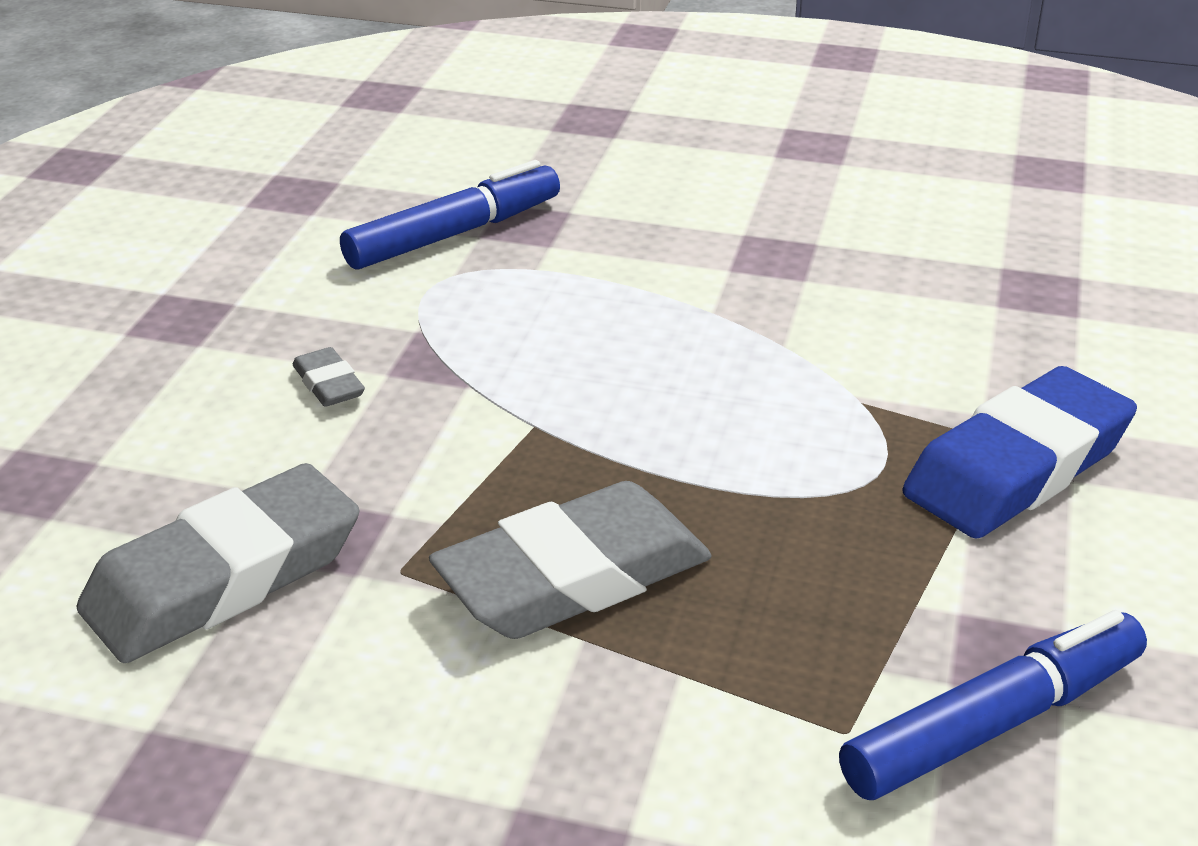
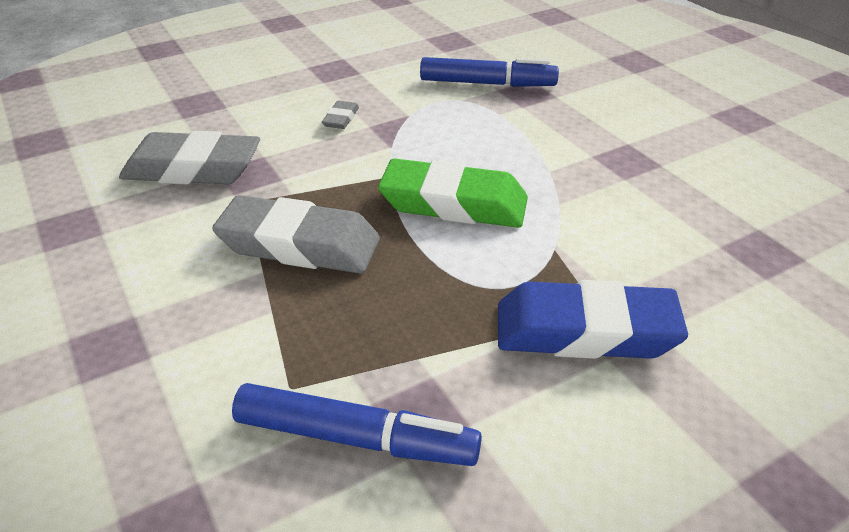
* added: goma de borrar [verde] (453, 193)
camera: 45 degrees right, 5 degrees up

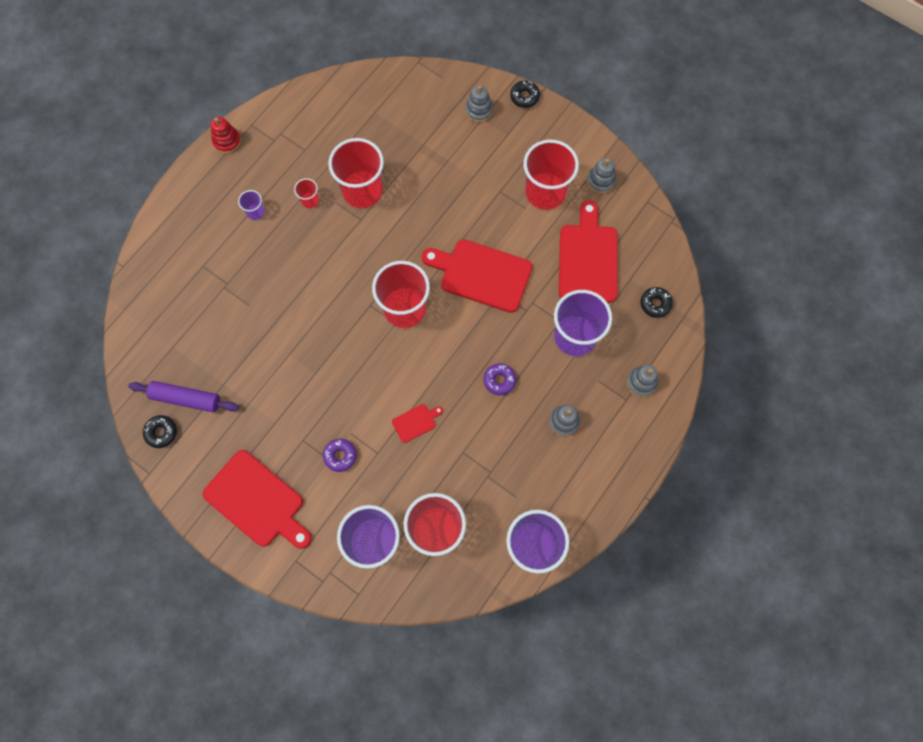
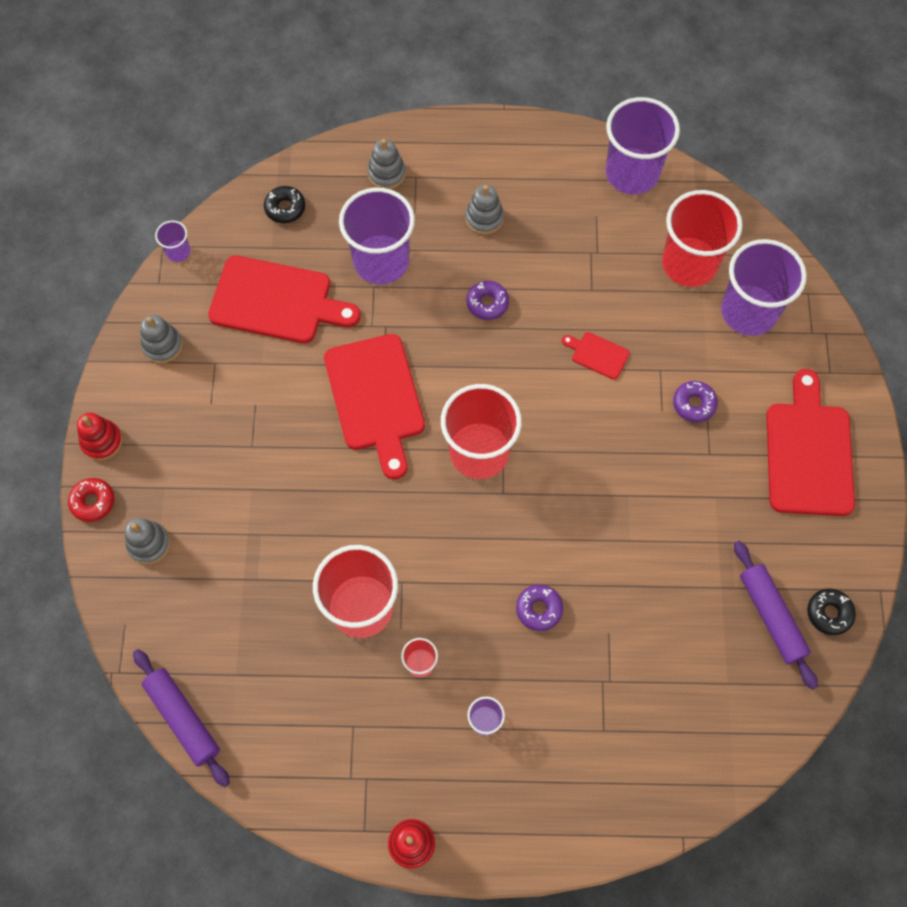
* recoloured: rosquilla [negro] (525, 94) to rosquilla [rojo] (91, 500)
* removed: vaso [rojo] (551, 175)
* turned: tabla de cortar [rojo] (588, 251) = (284, 299) 135 degrees counterclockwise
* added: juguete apilable [rojo] (100, 437)
* added: rodillo [morado] (181, 718)
* added: vaso [morado] (173, 241)
* added: rosquilla [morado] (539, 607)
camera: 125 degrees left, 5 degrees down

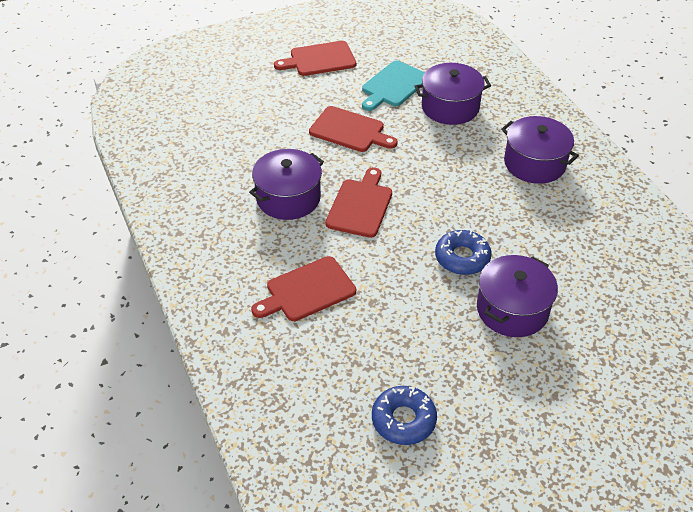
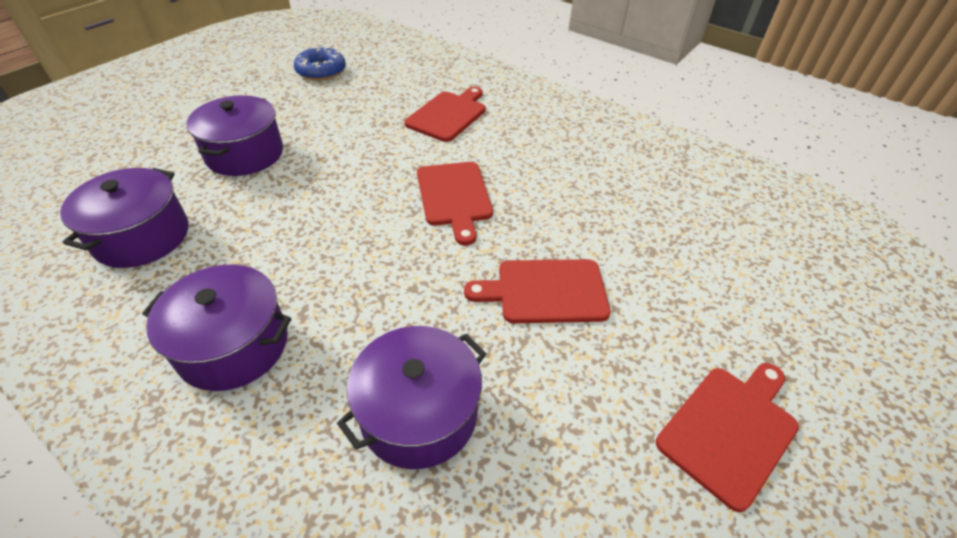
* moved: olla [morado] (286, 184) to (124, 218)
* removed: tabla de cortar [turquesa] (393, 85)
* removed: rosquilla [azul] (463, 252)
camera: 150 degrees right, 0 degrees up

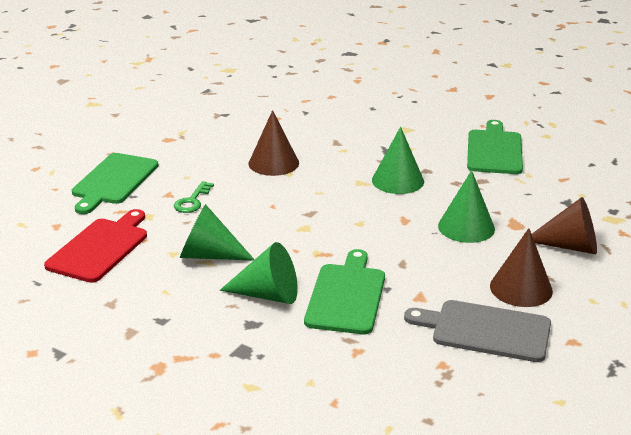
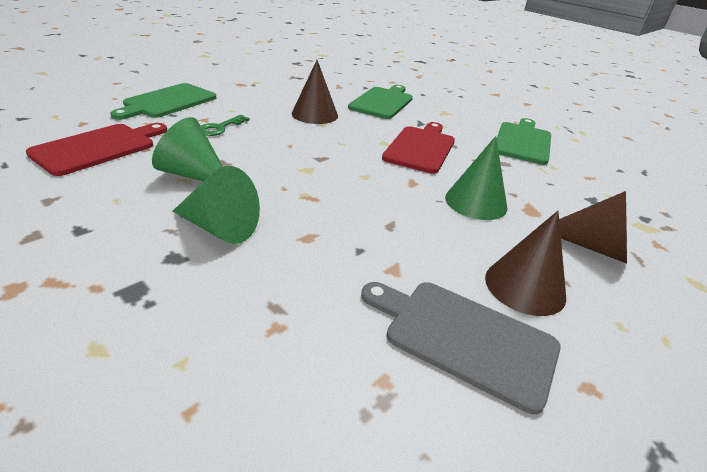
* moved: tabla de cortar [verde] (344, 291) to (380, 102)
* replaced: cono [verde] (398, 160) to tabla de cortar [rojo] (418, 148)
camera: 10 degrees right, 5 degrees up

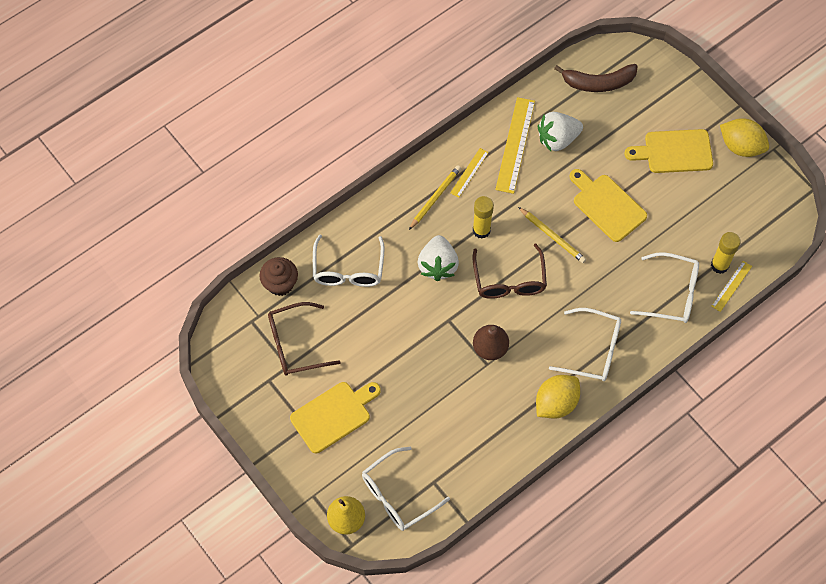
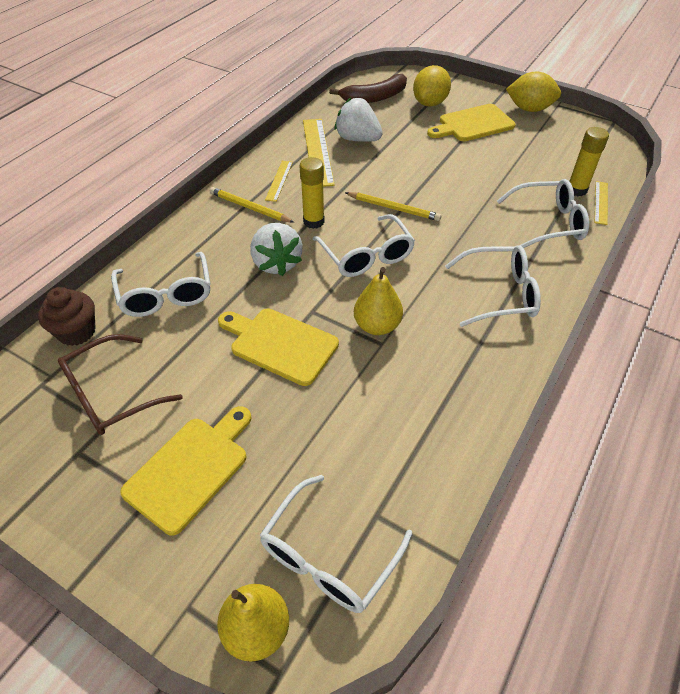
* turned: lápiz [amarillo] (435, 197) = (252, 205) 75 degrees counterclockwise
* recoloured: gafas [marrón] (509, 271) to gafas [blanco] (364, 245)
* recoloured: pera [marrón] (491, 342) to pera [amarillo] (378, 301)
* moved: limón [amarillo] (558, 397) to (432, 85)
* turned: fresa [blanco] (560, 131) = (359, 120) 75 degrees clockwise
* moved: tabla de cortar [amarillo] (608, 205) to (278, 347)
camera: 20 degrees left, 15 degrees down

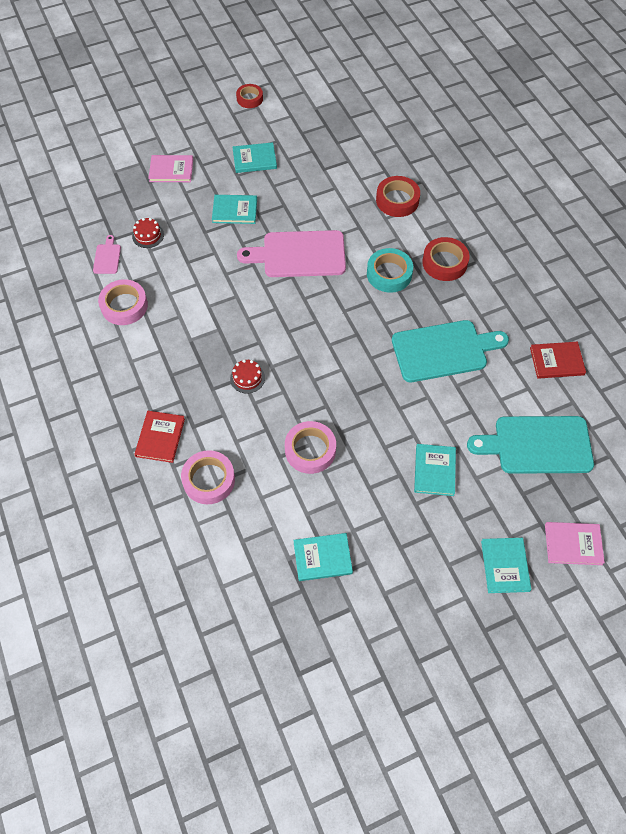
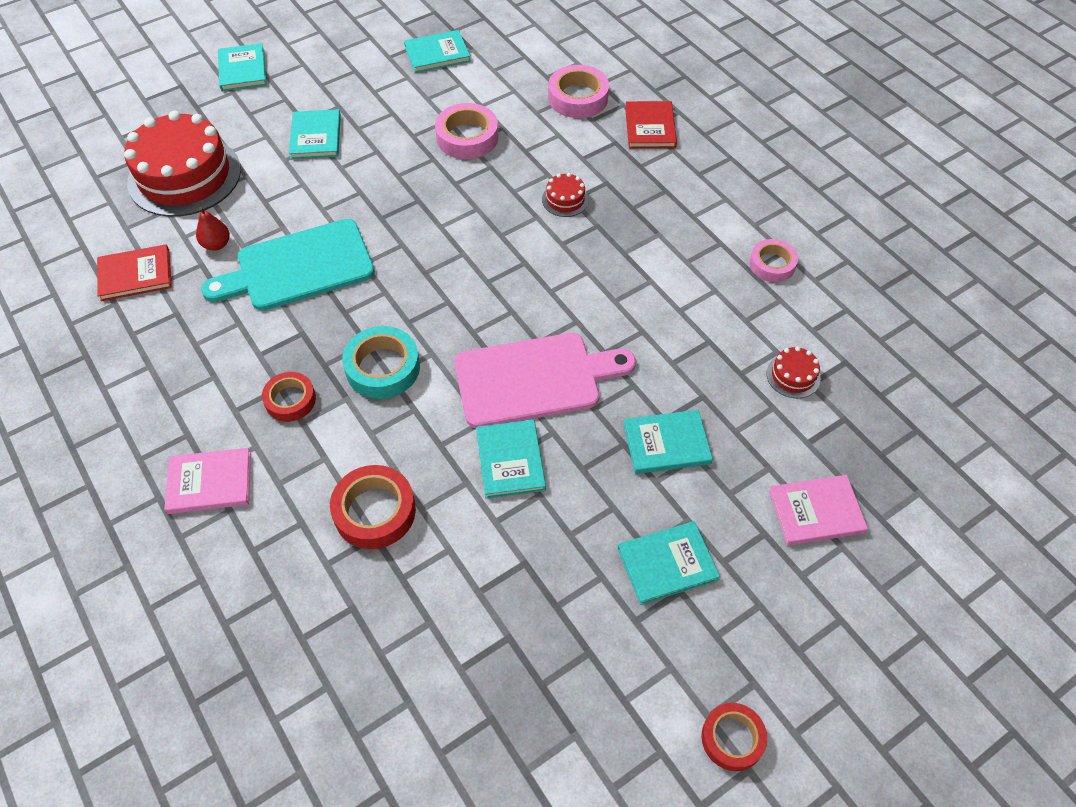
* removed: tabla de cortar [rosa] (107, 254)
* resized: cinta adhesiva [rosa] (123, 302) = (773, 260) x0.66
* resized: cinta adhesiva [rojo] (446, 259) = (289, 397) x0.66
* replaced: tabla de cortar [turquesa] (530, 445) to tarta [rojo] (182, 164)
* moved: libro [rosa] (575, 543) to (207, 481)
* added: pera [rojo] (213, 229)
* added: libro [turquesa] (511, 459)
camera: 170 degrees right, 5 degrees down

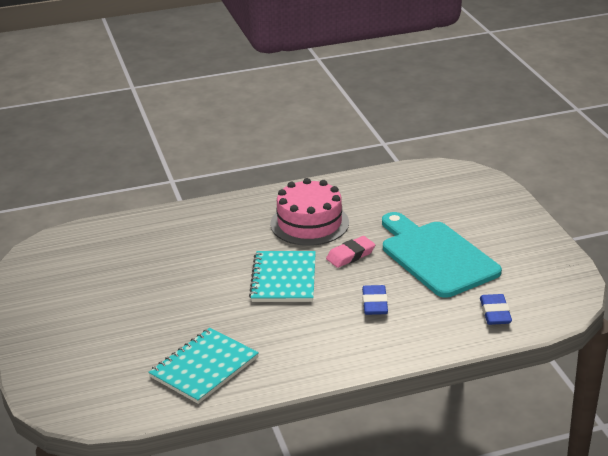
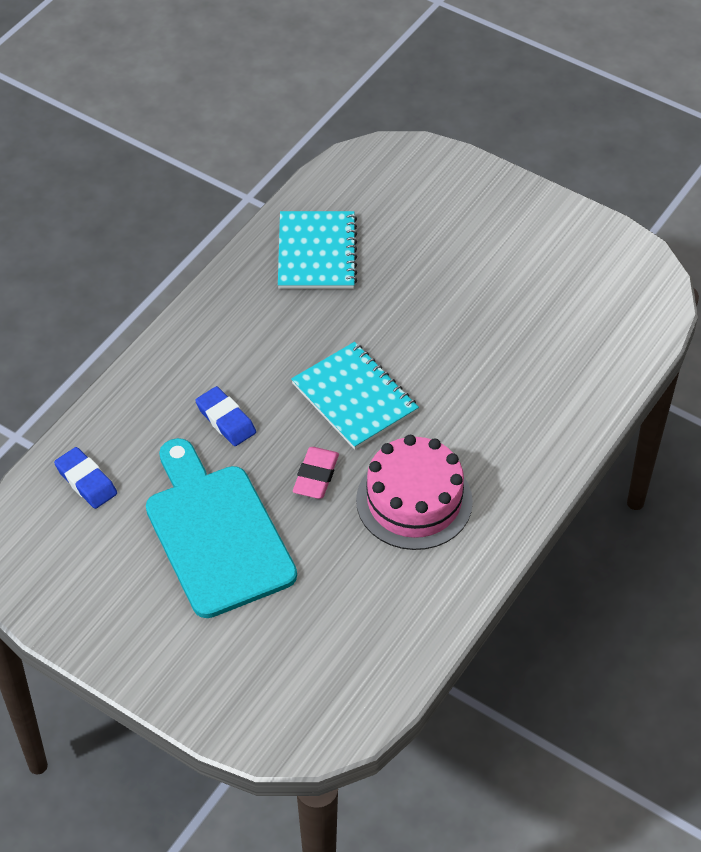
* turned: tabla de cortar [turquesa] (442, 255) = (221, 528) 135 degrees counterclockwise
camera: 140 degrees right, 20 degrees up

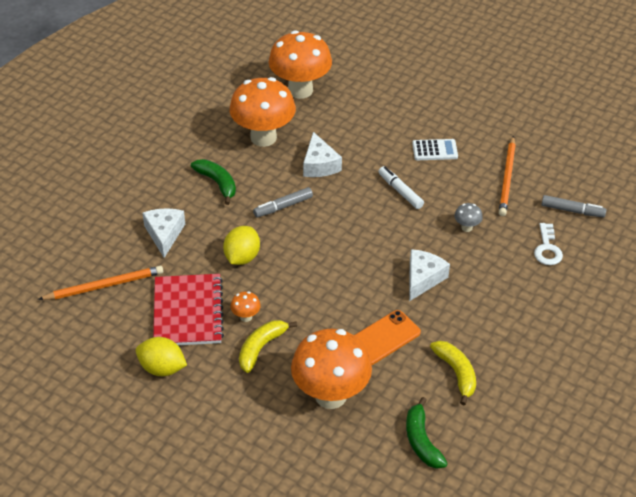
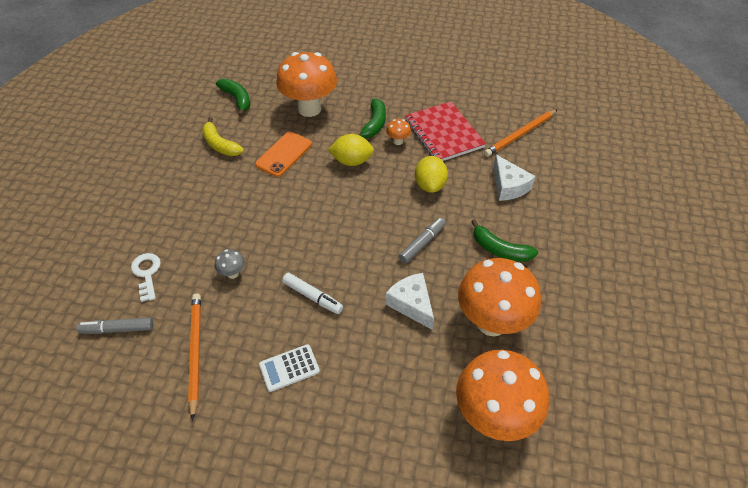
* moved: limón [amarillo] (161, 356) to (351, 150)
* recoloured: plátano [amarillo] (268, 346) to plátano [verde] (371, 118)
* removed: queso [blanco] (429, 275)
camera: 160 degrees right, 5 degrees up

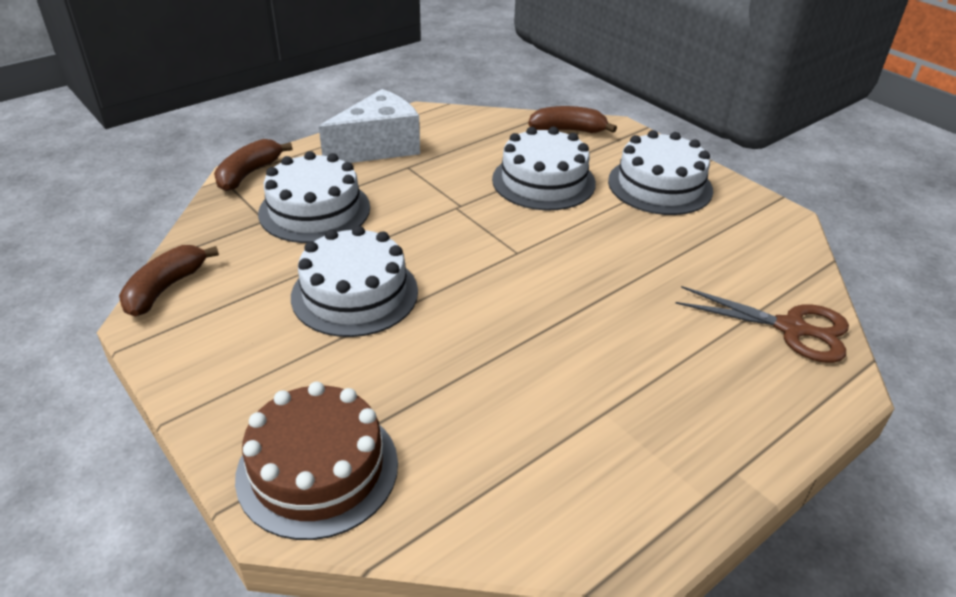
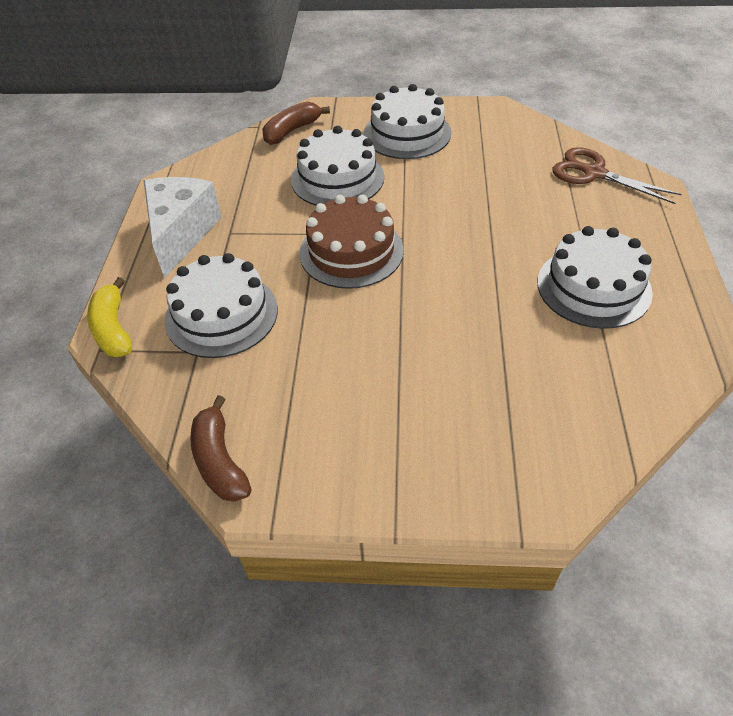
* recoloured: plátano [marrón] (253, 165) to plátano [amarillo] (109, 317)
* moved: tarta [marrón] (316, 461) to (351, 242)
* moved: tarta [blanco] (354, 281) to (595, 277)
* turned: tijeras [marrón] (762, 324) = (616, 175) 120 degrees counterclockwise
camera: 45 degrees left, 10 degrees up

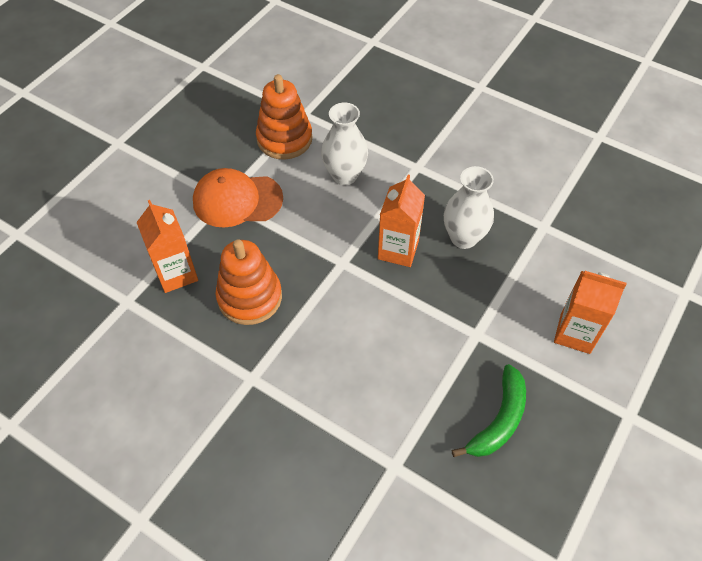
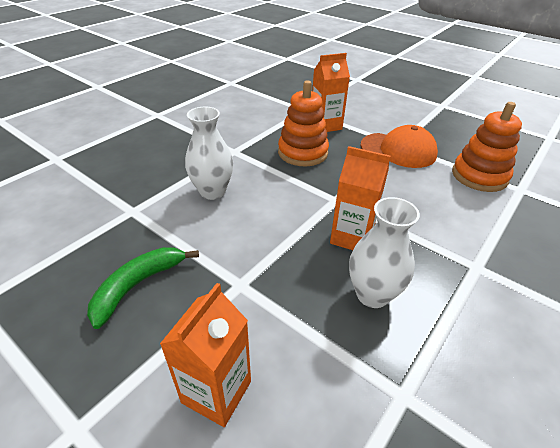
* turned: gorra [naranja] (238, 198) = (399, 146) 105 degrees clockwise
* moved: florero [blanco] (344, 144) to (209, 153)
* turned: plátano [verde] (489, 410) = (143, 288) 90 degrees clockwise
camera: 95 degrees right, 15 degrees down

